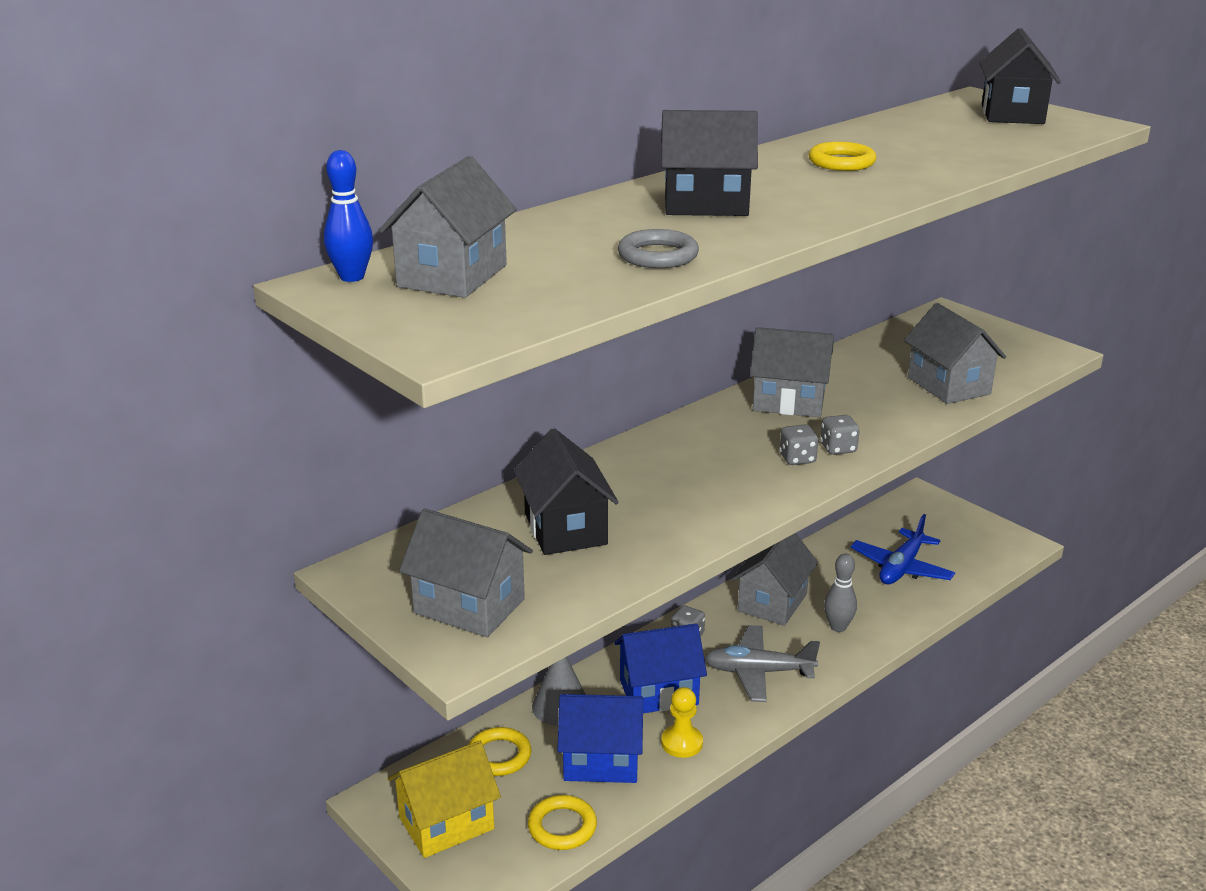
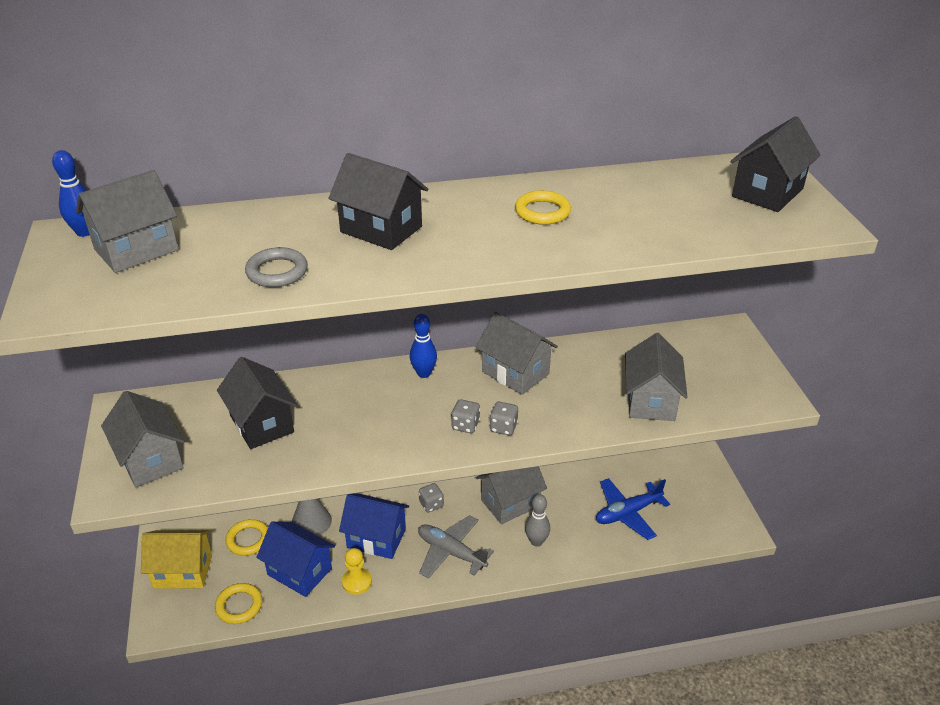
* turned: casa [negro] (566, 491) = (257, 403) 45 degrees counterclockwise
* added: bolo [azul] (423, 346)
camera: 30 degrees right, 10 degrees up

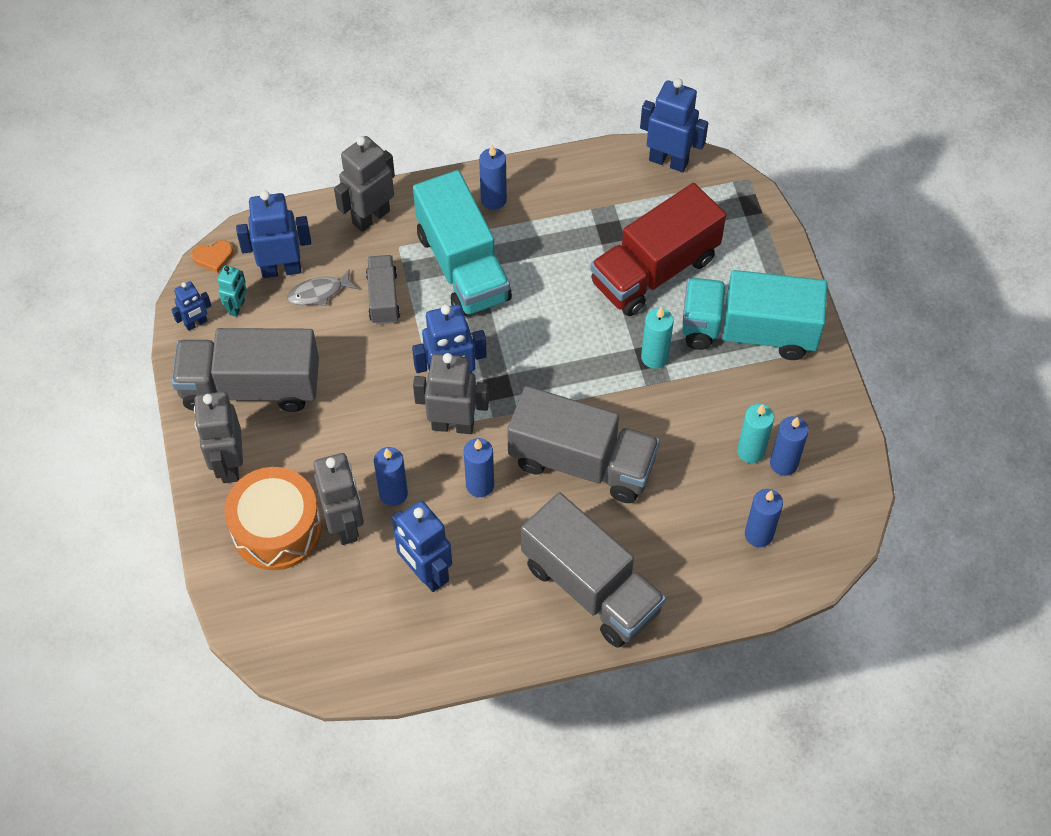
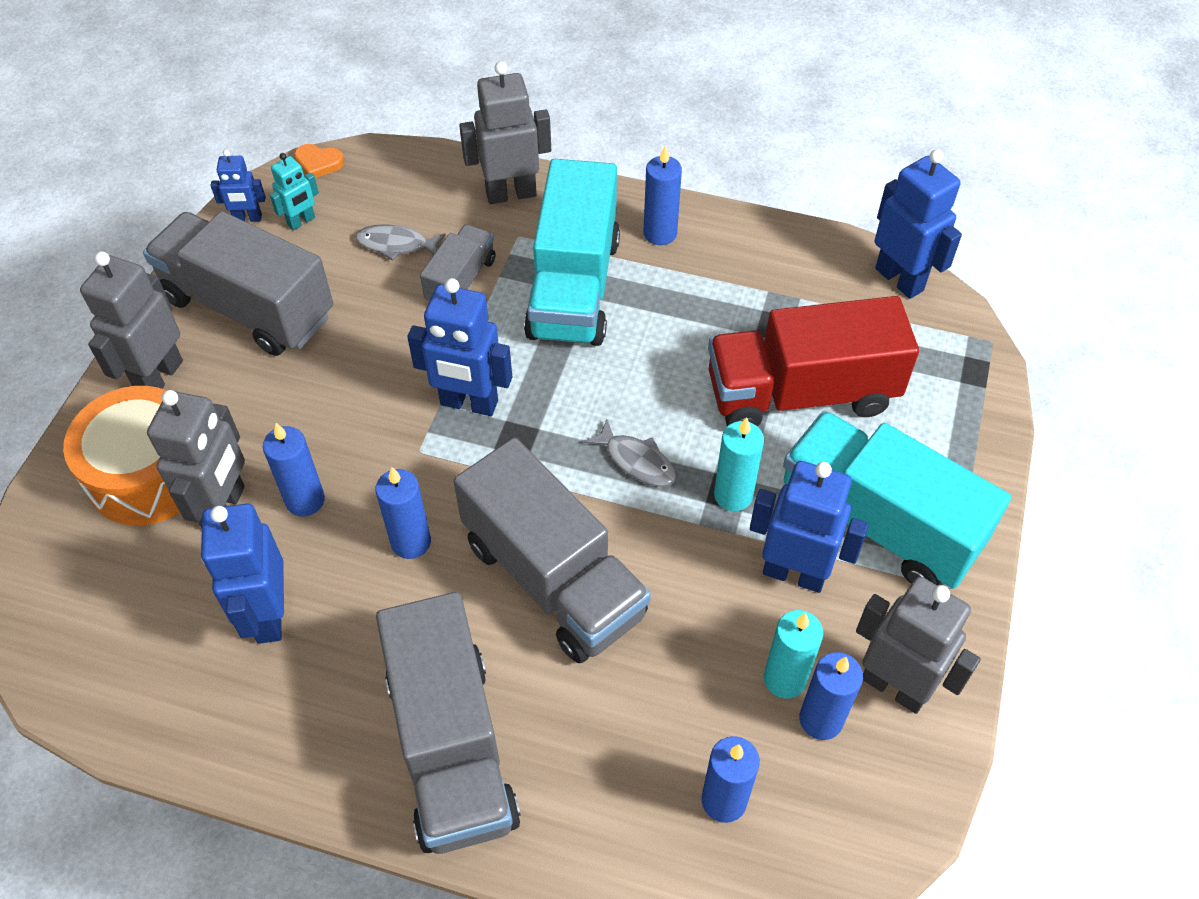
* moved: robot [azul] (273, 234) to (809, 527)
* moved: robot [gris] (451, 393) to (918, 645)
* added: pez [gris] (630, 453)
camera: 30 degrees right, 5 degrees down

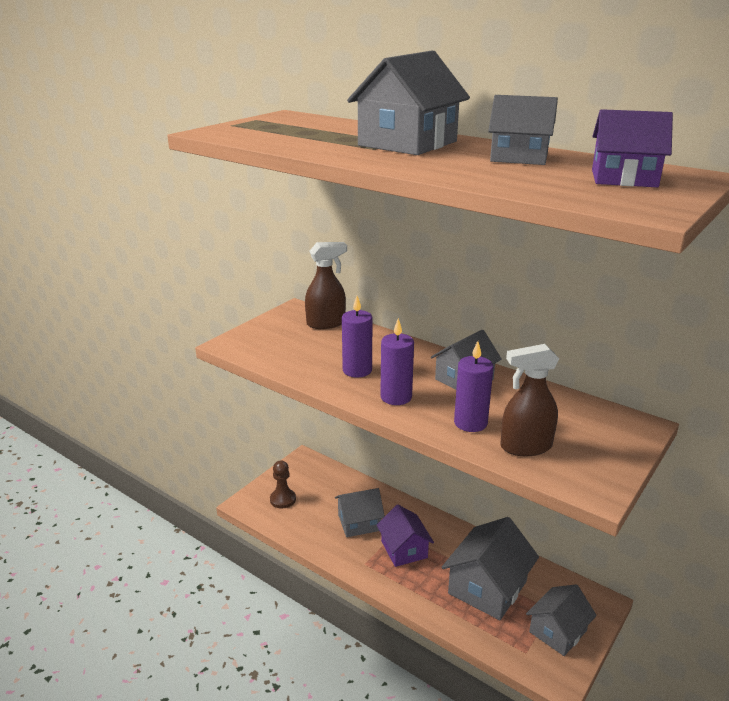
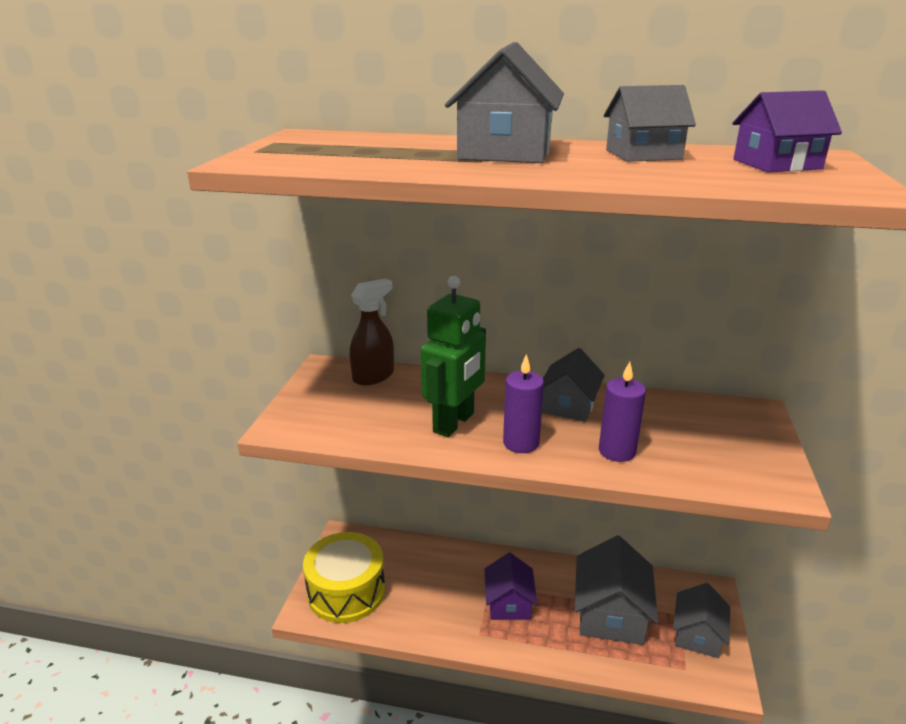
* replaced: peón [marrón] (283, 484) to tambor [amarillo] (344, 577)
* removed: casa [gris] (360, 512)
* replaced: vela [morado] (357, 337) to robot [verde] (453, 356)
* turned: casa [morado] (405, 536) = (511, 586) 45 degrees clockwise
* removed: pulverizador [marrón] (529, 400)
camera: 25 degrees left, 0 degrees up

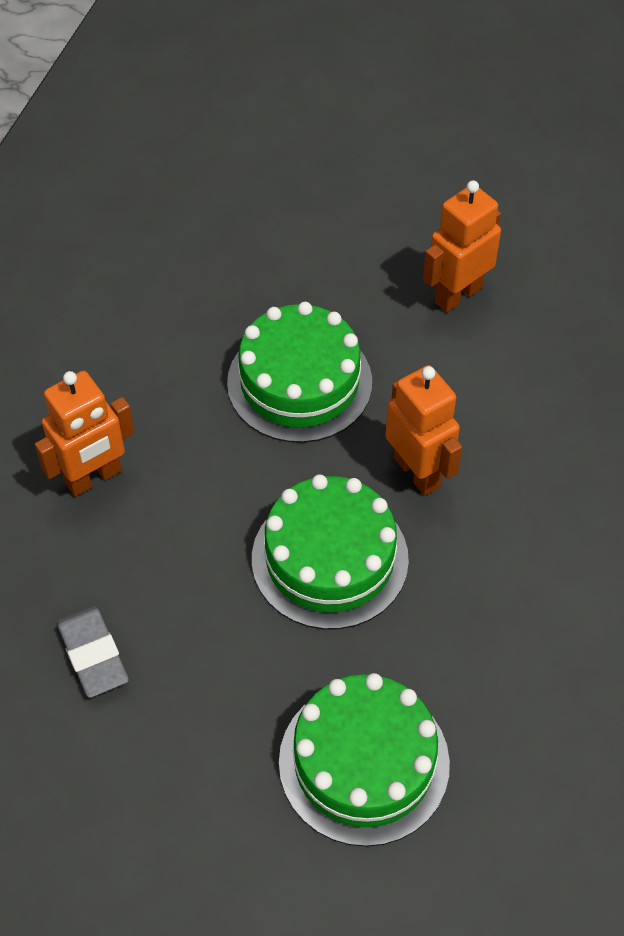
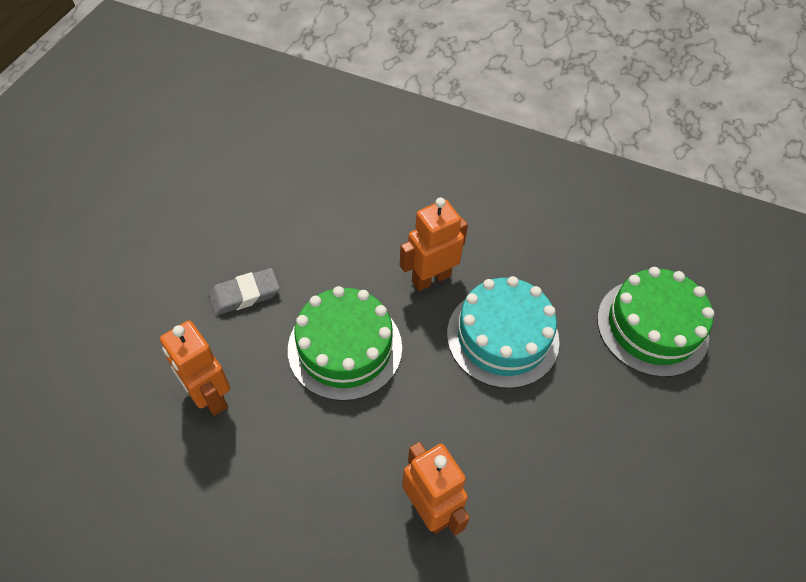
* moved: goma de borrar [gris] (93, 652) to (244, 292)
* recoloured: tarta [verde] (330, 552) to tarta [turquesa] (503, 332)
* moved: robot [naranja] (462, 247) to (195, 368)
camera: 90 degrees left, 0 degrees up

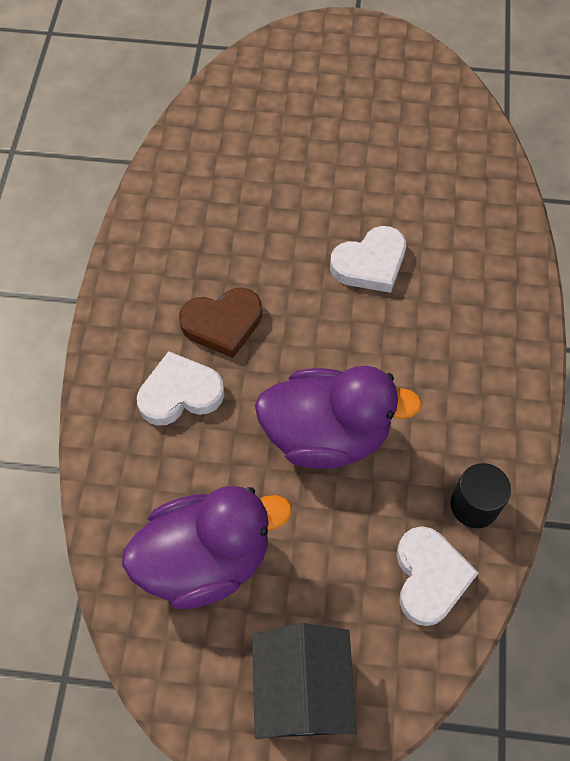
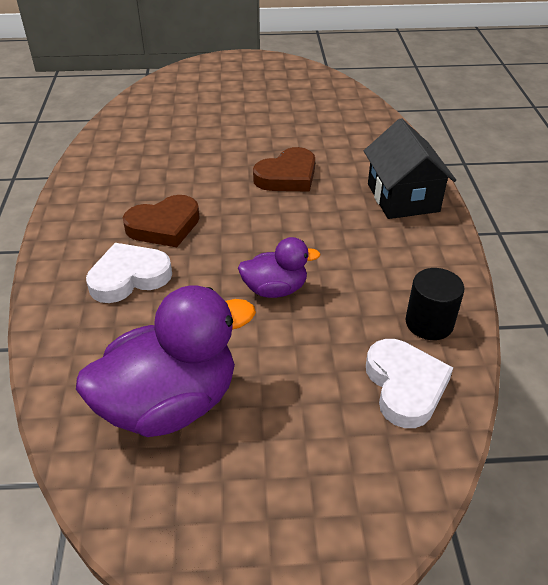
* moved: casa [negro] (304, 681) to (410, 168)
* resized: pato [morado] (338, 417) = (279, 267) x0.54
* recoloured: corazón [blanco] (368, 259) to corazón [marrón] (284, 169)
camera: 10 degrees left, 20 degrees down

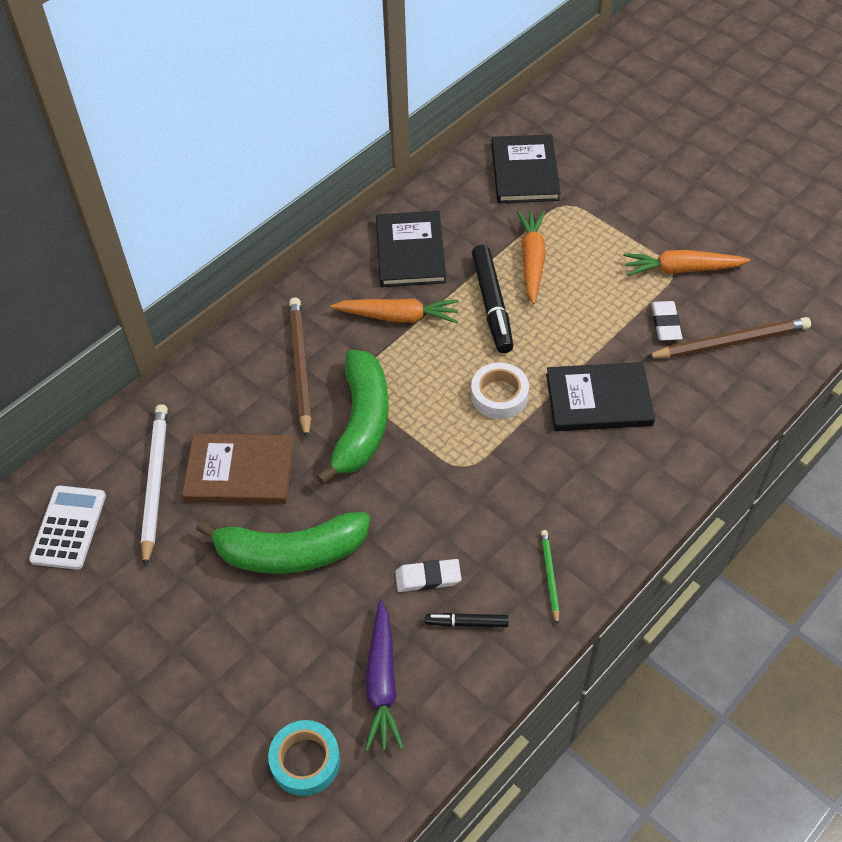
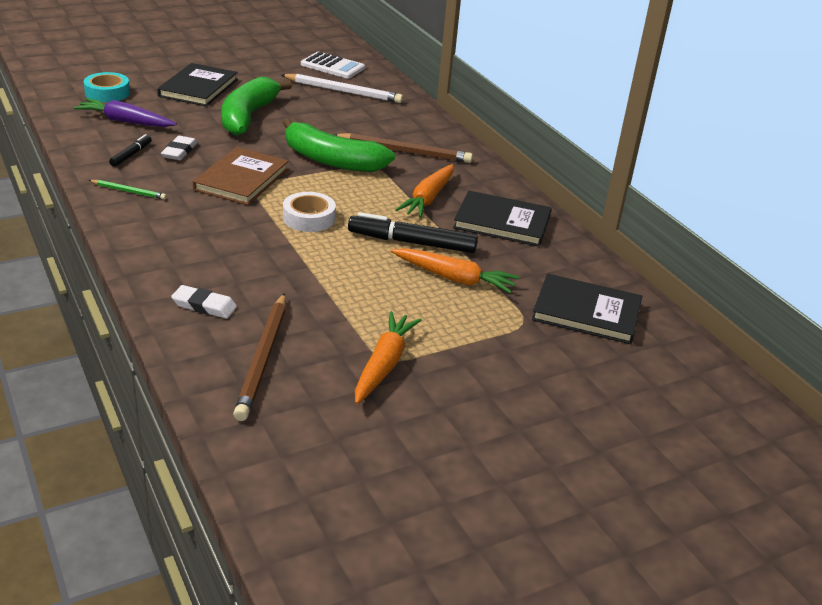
* moved: libro [marrón] (238, 468) to (241, 176)
* moved: libro [negro] (600, 396) to (197, 84)
* moved: goma de borrar [blanco] (666, 321) to (204, 302)
camera: 105 degrees right, 20 degrees down

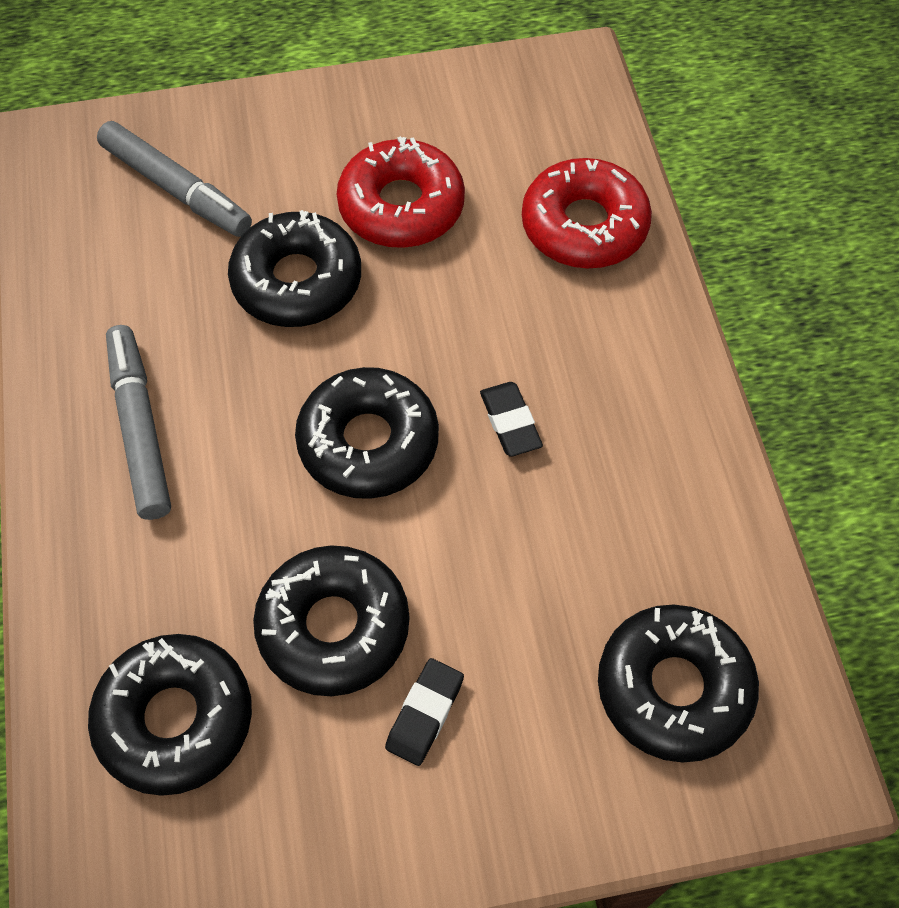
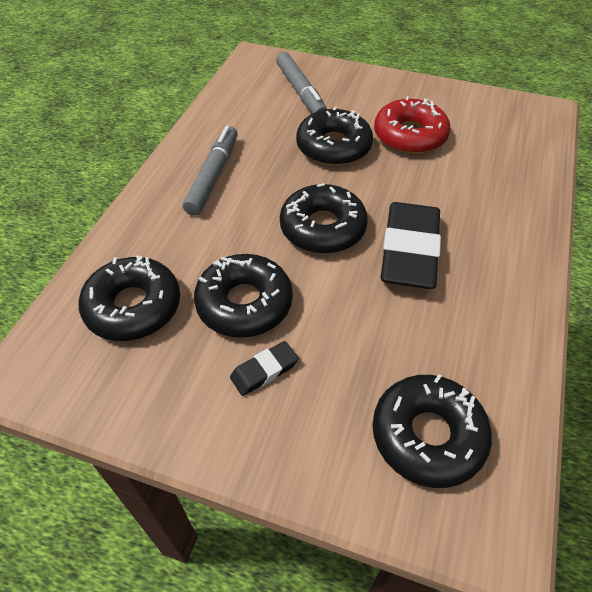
* resized: goma de borrar [negro] (511, 419) = (411, 245) x2.18
* removed: rosquilla [rojo] (587, 213)
camera: 30 degrees right, 10 degrees down

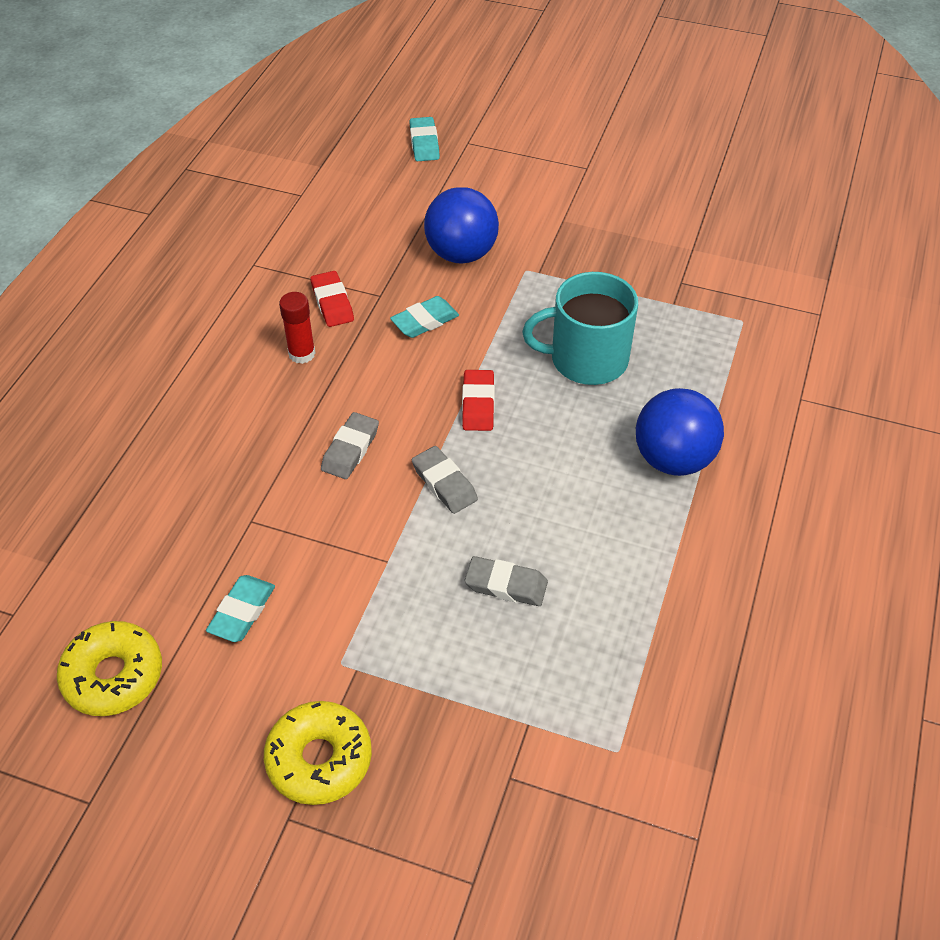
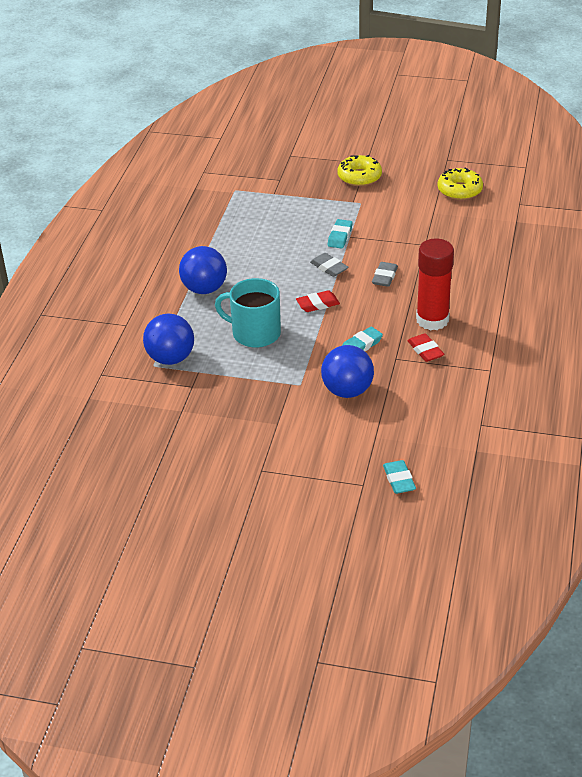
* moved: goma de borrar [turquesa] (240, 608) to (339, 233)
* resized: barra de pegamento [rojo] (297, 328) = (435, 284) x1.96
* turned: goma de borrar [rojo] (478, 400) = (318, 301) 75 degrees clockwise
* removed: goma de borrar [gris] (506, 581)
* turned: taza [turquesa] (580, 328) = (248, 313) 150 degrees counterclockwise
* added: pelota [azul] (168, 339)
camera: 175 degrees right, 10 degrees down

